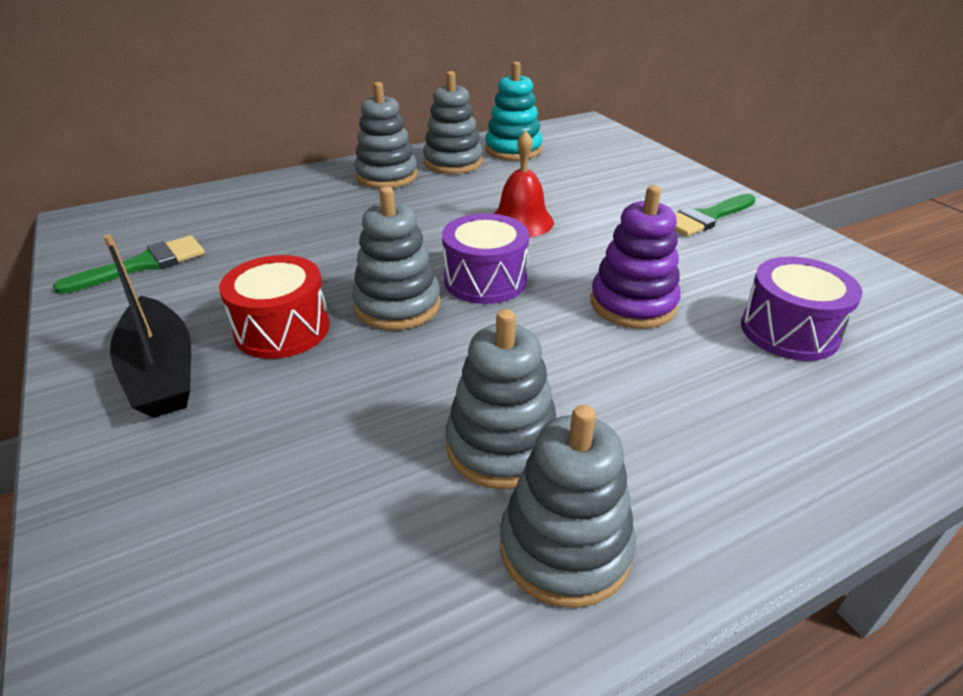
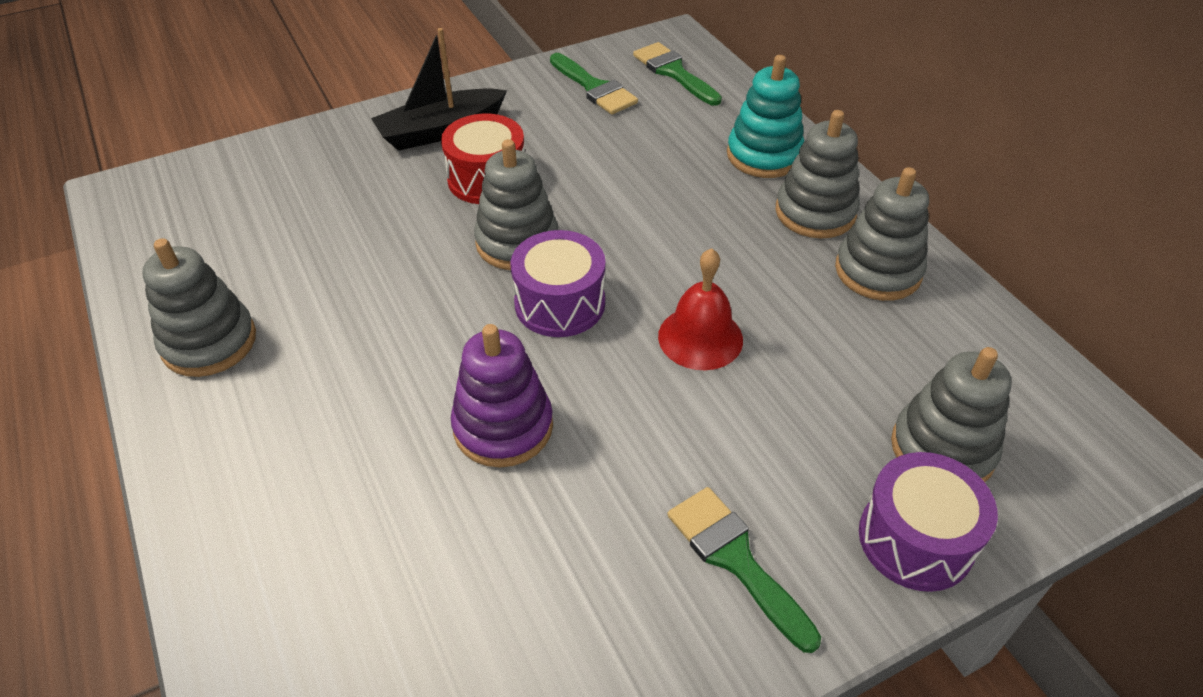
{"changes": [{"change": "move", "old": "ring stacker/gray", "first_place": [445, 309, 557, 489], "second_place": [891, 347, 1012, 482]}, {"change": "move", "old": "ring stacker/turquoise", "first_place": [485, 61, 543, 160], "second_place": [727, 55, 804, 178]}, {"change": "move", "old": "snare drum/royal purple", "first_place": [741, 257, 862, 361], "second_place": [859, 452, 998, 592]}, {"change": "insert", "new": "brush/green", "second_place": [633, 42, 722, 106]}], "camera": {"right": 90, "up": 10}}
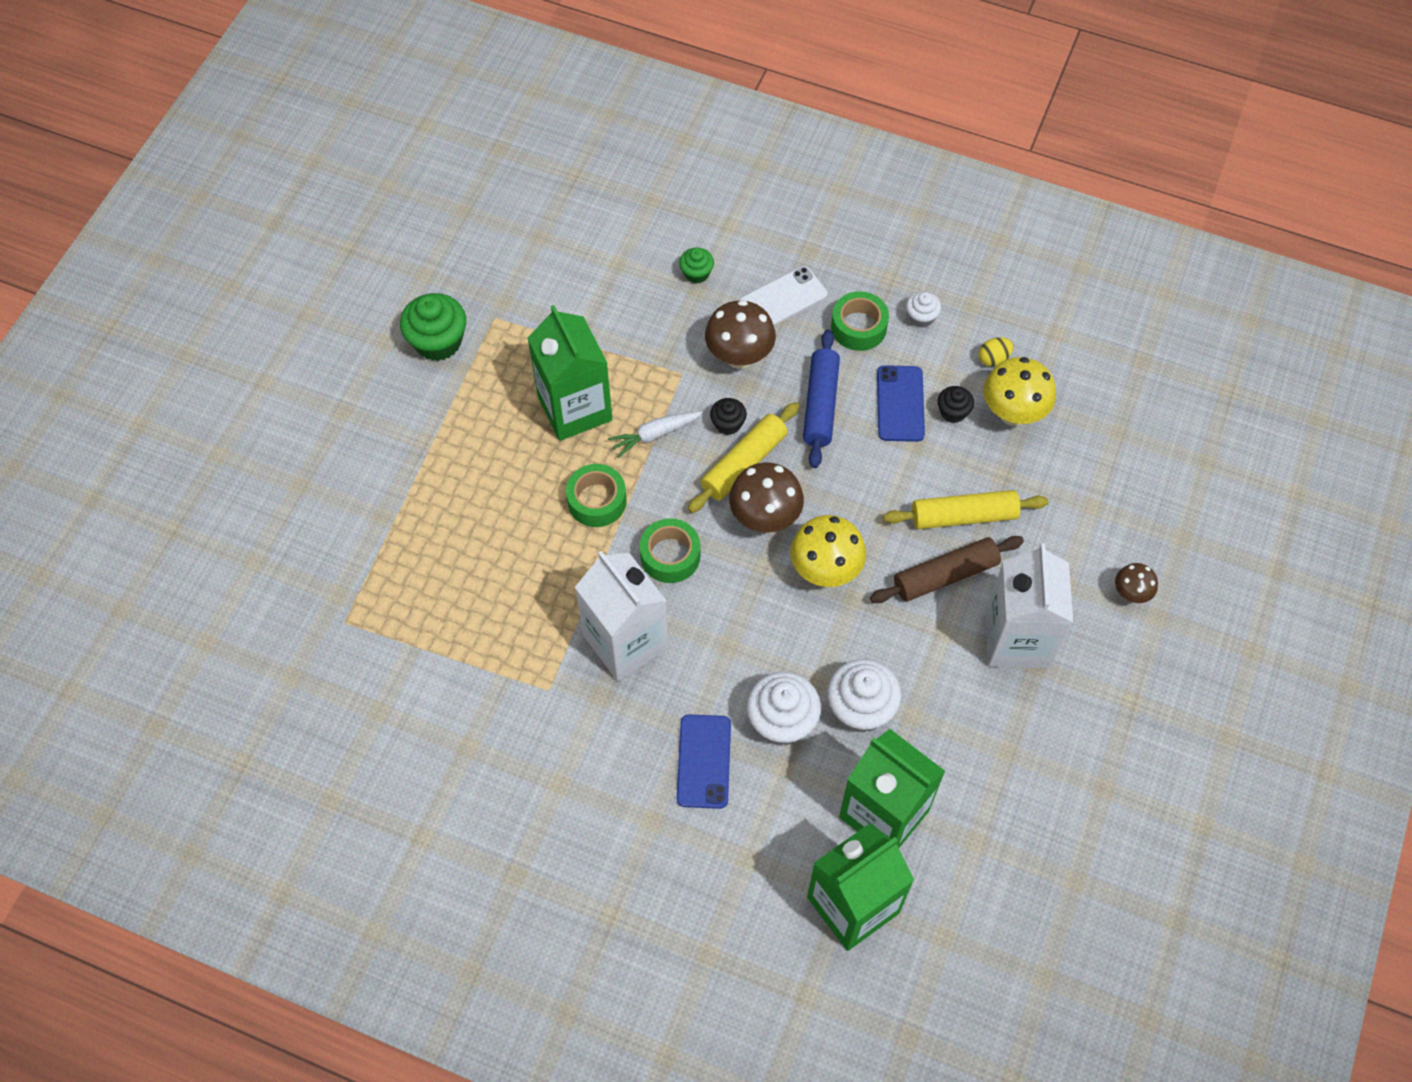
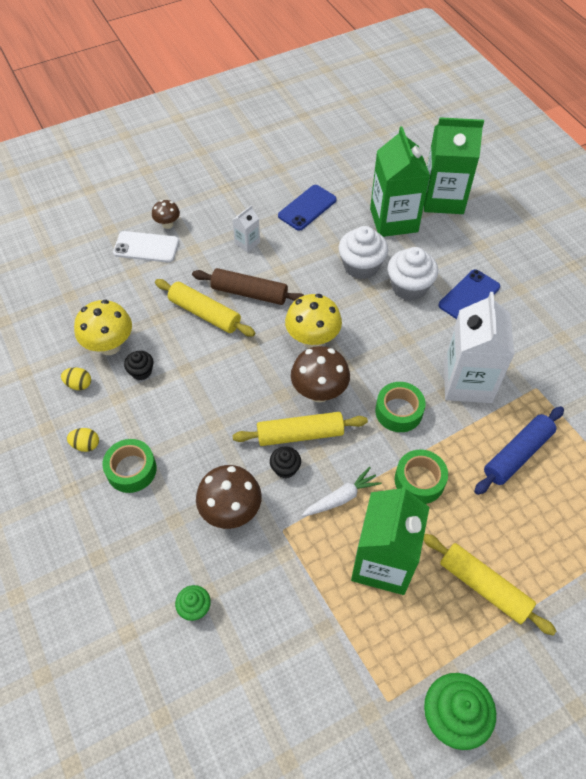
{"changes": [{"change": "rotate", "old": "carrot/pure white", "first_place": [608, 411, 703, 458], "second_place": [302, 467, 382, 516], "degrees": -45}, {"change": "move", "old": "smartphone/pure white", "first_place": [739, 266, 828, 326], "second_place": [113, 231, 179, 263]}, {"change": "move", "old": "rolling pin/blue", "first_place": [803, 329, 840, 468], "second_place": [474, 406, 564, 495]}, {"change": "move", "old": "smartphone/blue", "first_place": [877, 365, 925, 442], "second_place": [278, 185, 337, 231]}, {"change": "replace", "old": "cupcake/pure white", "new": "egg shape/bright yellow", "first_place": [906, 291, 941, 328], "second_place": [67, 428, 99, 452]}, {"change": "resize", "old": "milk carton/pure white", "first_place": [985, 543, 1073, 668], "second_place": [232, 205, 260, 252], "factor": 0.45}, {"change": "insert", "new": "rolling pin/bright yellow", "second_place": [423, 534, 556, 635]}], "camera": {"right": -140, "up": -5}}
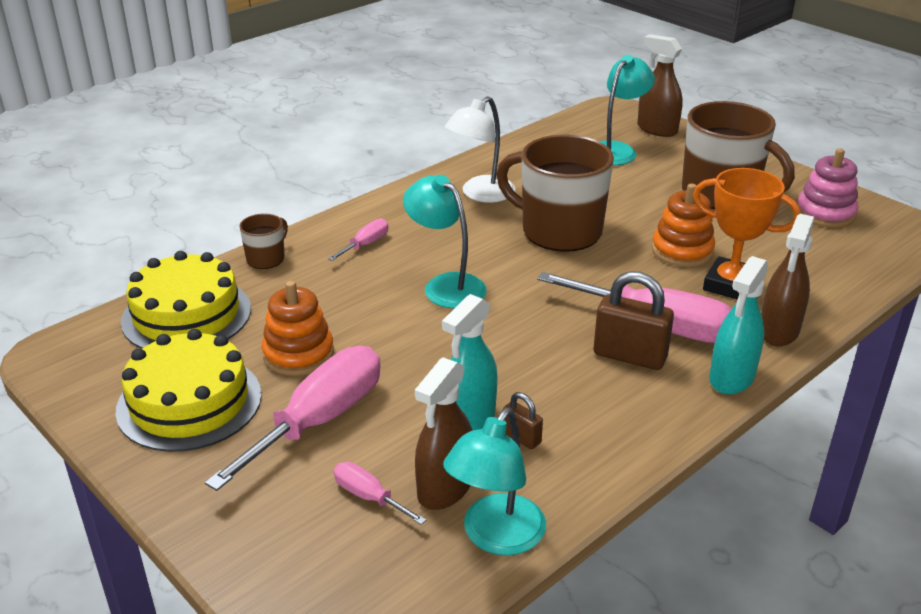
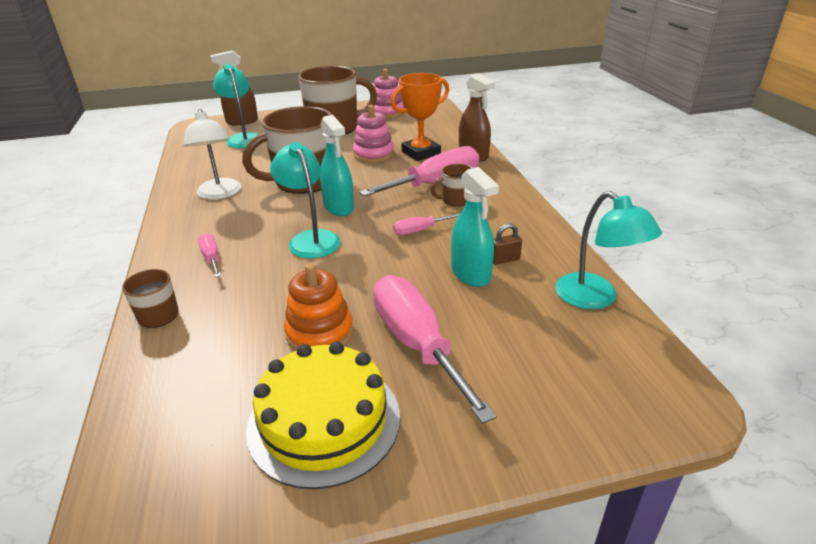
{"changes": [{"change": "delete", "old": "layer cake/bright yellow", "first_place": [121, 251, 251, 349]}, {"change": "move", "old": "screwdriver/pink", "first_place": [334, 462, 426, 525], "second_place": [393, 213, 460, 235]}, {"change": "rotate", "old": "desk lamp/turquoise", "first_place": [403, 175, 487, 308], "second_place": [270, 142, 340, 258], "degrees": 75}, {"change": "delete", "old": "spray cleaner/dark brown", "first_place": [415, 357, 473, 510]}, {"change": "replace", "old": "lock/dark brown", "new": "tea mug/dark brown", "first_place": [594, 271, 674, 370], "second_place": [431, 164, 473, 207]}, {"change": "recolor", "old": "ring stacker/bright orange", "new": "ring stacker/pink", "first_place": [652, 184, 715, 267], "second_place": [353, 105, 394, 163]}, {"change": "move", "old": "spray cleaner/turquoise", "first_place": [709, 256, 769, 395], "second_place": [320, 115, 354, 216]}], "camera": {"right": -60, "up": 0}}
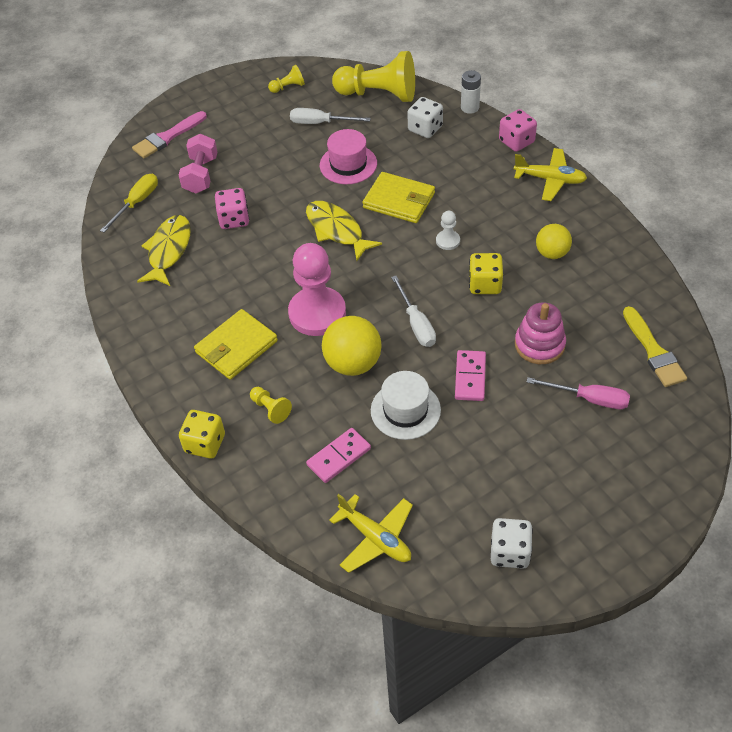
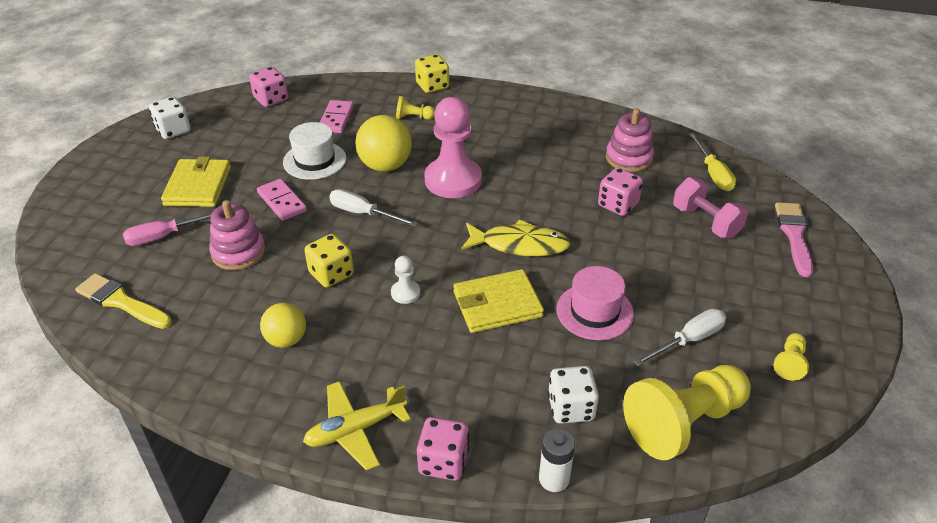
{"changes": [{"change": "replace", "old": "fish figure/bright yellow", "new": "ring stacker/pink", "first_place": [137, 215, 191, 286], "second_place": [606, 108, 654, 172]}, {"change": "move", "old": "card wallet/bright yellow", "first_place": [194, 309, 278, 380], "second_place": [161, 156, 231, 207]}, {"change": "replace", "old": "toy plane/bright yellow", "new": "die/pink", "first_place": [329, 494, 413, 573], "second_place": [249, 67, 288, 107]}], "camera": {"right": 135, "up": -10}}
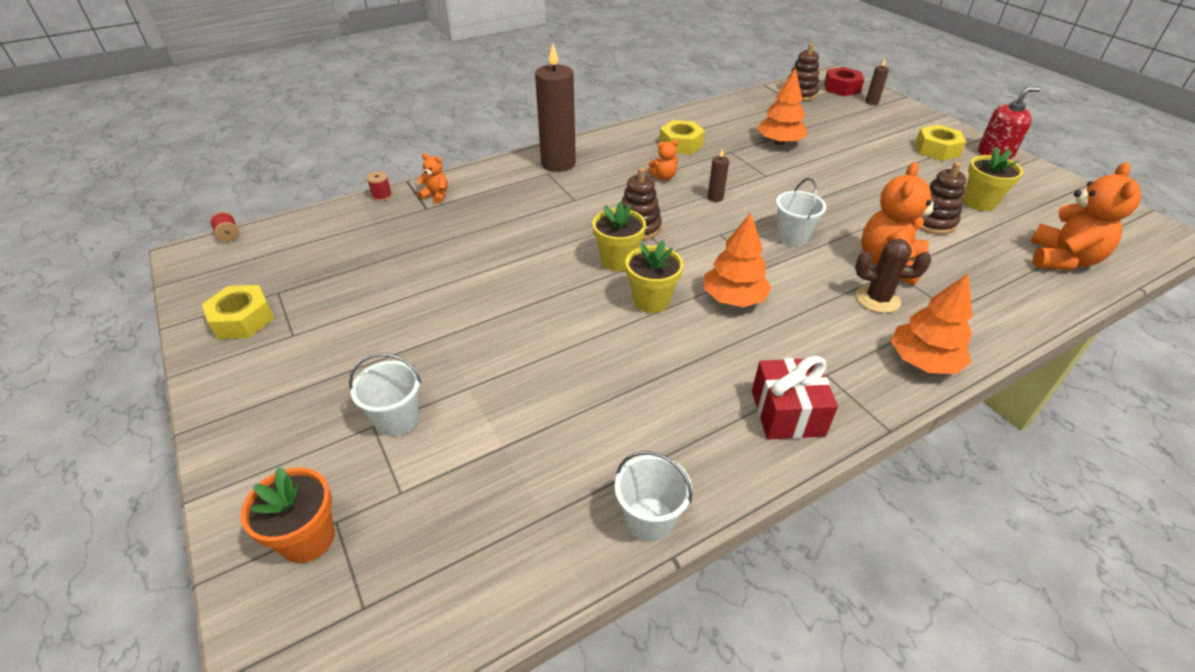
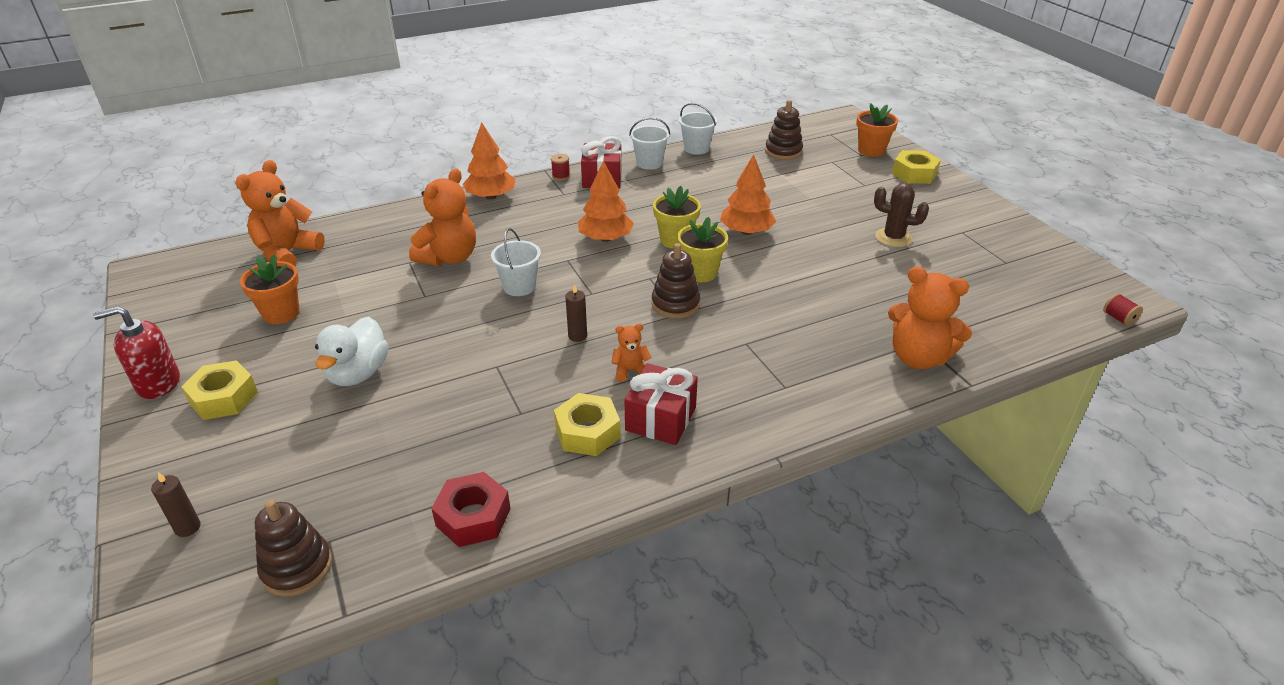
{"changes": [{"change": "move", "old": "nut/bright yellow", "first_place": [202, 285, 274, 339], "second_place": [892, 150, 941, 184]}, {"change": "move", "old": "bucket/pure white", "first_place": [349, 353, 421, 436], "second_place": [629, 117, 670, 170]}, {"change": "move", "old": "spool/red", "first_place": [367, 171, 392, 201], "second_place": [551, 154, 570, 180]}, {"change": "resize", "old": "stuffed bear/bright orange", "first_place": [417, 153, 448, 204], "second_place": [888, 266, 972, 369], "factor": 2.05}, {"change": "delete", "old": "pillar candle/dark brown", "first_place": [535, 44, 576, 172]}, {"change": "move", "old": "toy tree/bright orange", "first_place": [757, 68, 807, 145], "second_place": [720, 154, 776, 235]}, {"change": "move", "old": "nut/red", "first_place": [824, 67, 864, 96], "second_place": [431, 472, 511, 547]}, {"change": "move", "old": "saguaro cactus/dark brown", "first_place": [856, 239, 931, 313], "second_place": [874, 183, 929, 247]}, {"change": "move", "old": "ring stacker/dark brown", "first_place": [920, 162, 966, 235], "second_place": [765, 100, 803, 160]}, {"change": "recolor", "old": "plant pot/bright yellow", "new": "plant pot/bright orange", "first_place": [963, 147, 1023, 211], "second_place": [240, 254, 299, 324]}, {"change": "insert", "new": "toy duck/pure white", "second_place": [315, 316, 389, 386]}, {"change": "insert", "new": "wrapped gift/red", "second_place": [625, 363, 698, 445]}], "camera": {"right": -175, "up": -5}}
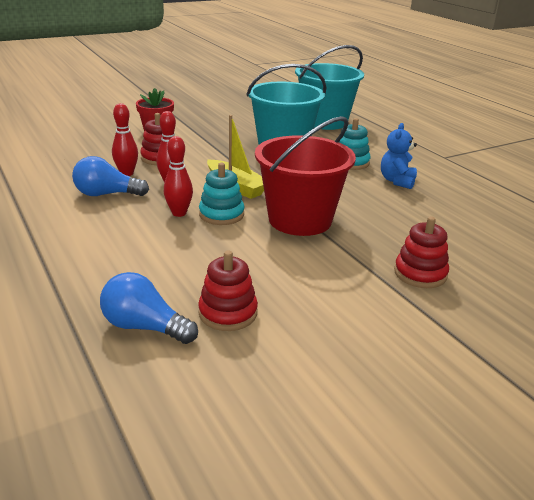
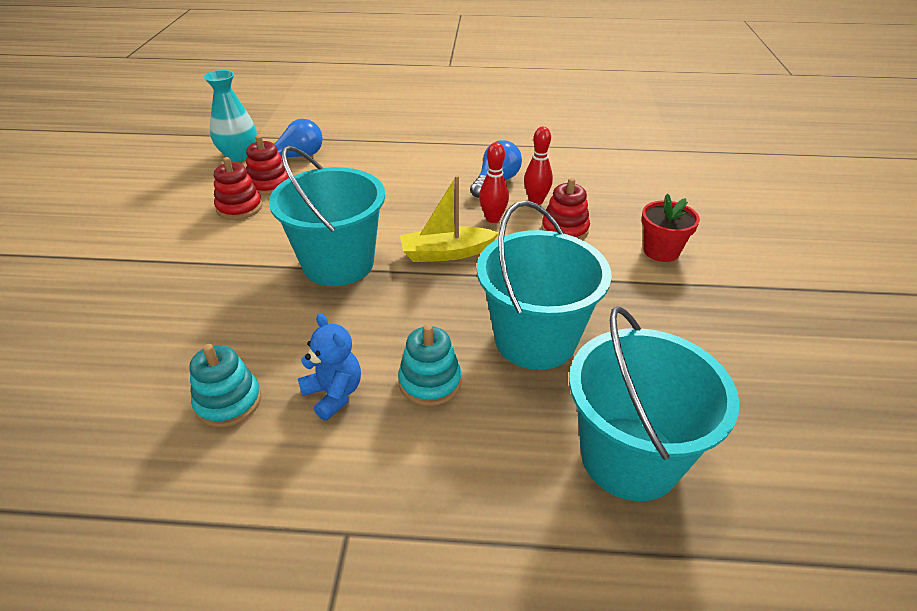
{"changes": [{"change": "delete", "old": "tenpin/red", "first_place": [164, 136, 193, 217]}, {"change": "move", "old": "ring stacker/turquoise", "first_place": [199, 163, 245, 225], "second_place": [190, 344, 261, 427]}, {"change": "recolor", "old": "bucket/red", "new": "bucket/turquoise", "first_place": [255, 116, 356, 236], "second_place": [269, 146, 385, 286]}, {"change": "move", "old": "ring stacker/red", "first_place": [394, 216, 449, 288], "second_place": [214, 157, 263, 220]}, {"change": "insert", "new": "vase/turquoise", "second_place": [204, 70, 257, 162]}], "camera": {"right": 125, "up": 10}}
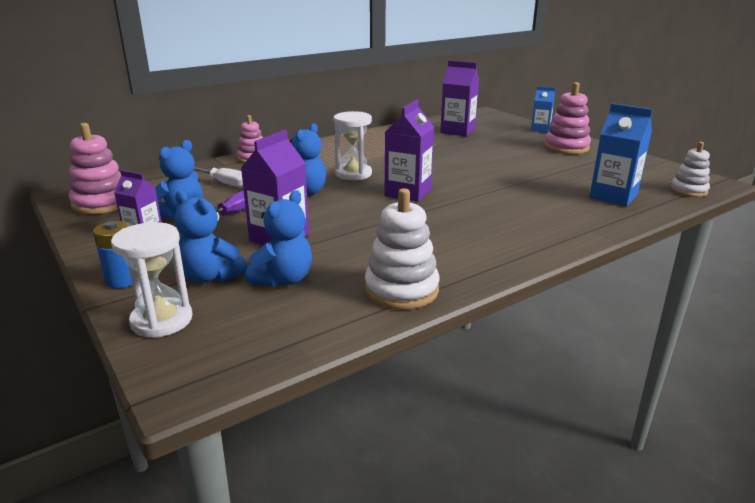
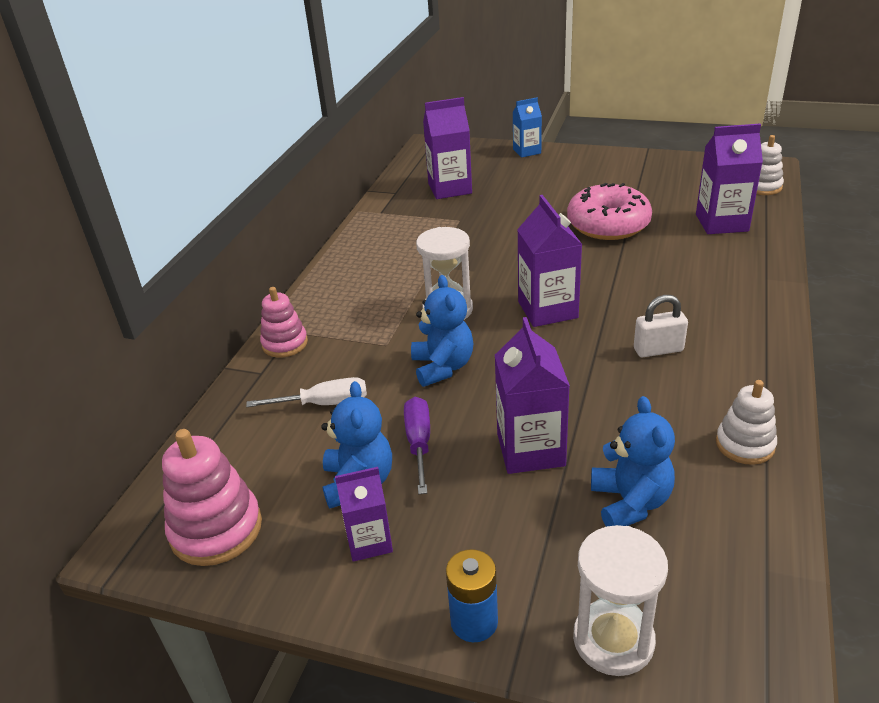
{"changes": [{"change": "delete", "old": "stuffed bear/blue", "first_place": [175, 191, 247, 283]}, {"change": "resize", "old": "ring stacker/pure white", "first_place": [365, 188, 440, 309], "second_place": [716, 380, 777, 465], "factor": 0.65}, {"change": "delete", "old": "ring stacker/pink", "first_place": [544, 82, 591, 154]}, {"change": "recolor", "old": "milk carton/blue", "new": "milk carton/royal purple", "first_place": [589, 103, 653, 206], "second_place": [696, 124, 763, 234]}, {"change": "insert", "new": "donut/pink", "second_place": [567, 183, 652, 240]}, {"change": "insert", "new": "lock/pure white", "second_place": [634, 295, 688, 357]}], "camera": {"right": -35, "up": 10}}
